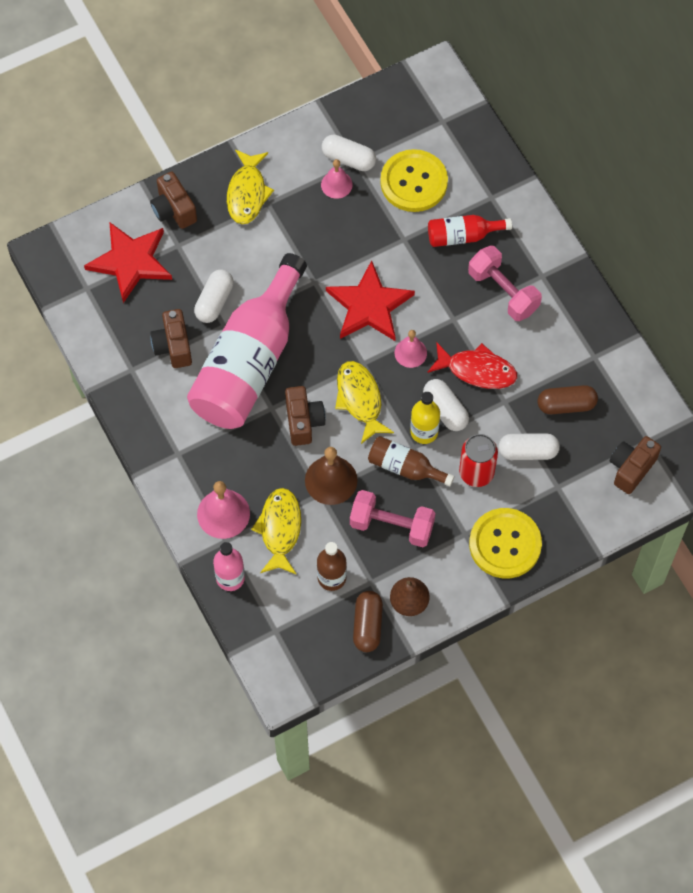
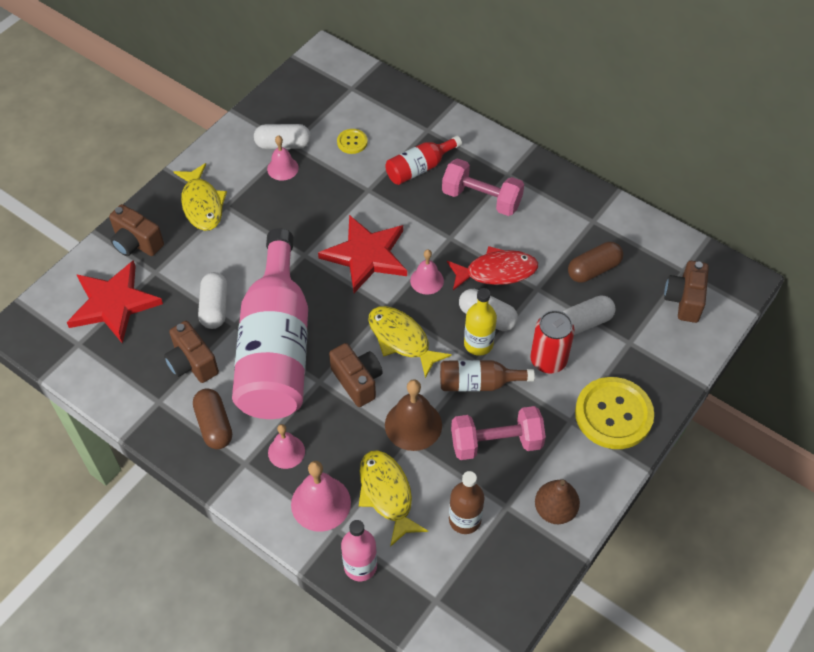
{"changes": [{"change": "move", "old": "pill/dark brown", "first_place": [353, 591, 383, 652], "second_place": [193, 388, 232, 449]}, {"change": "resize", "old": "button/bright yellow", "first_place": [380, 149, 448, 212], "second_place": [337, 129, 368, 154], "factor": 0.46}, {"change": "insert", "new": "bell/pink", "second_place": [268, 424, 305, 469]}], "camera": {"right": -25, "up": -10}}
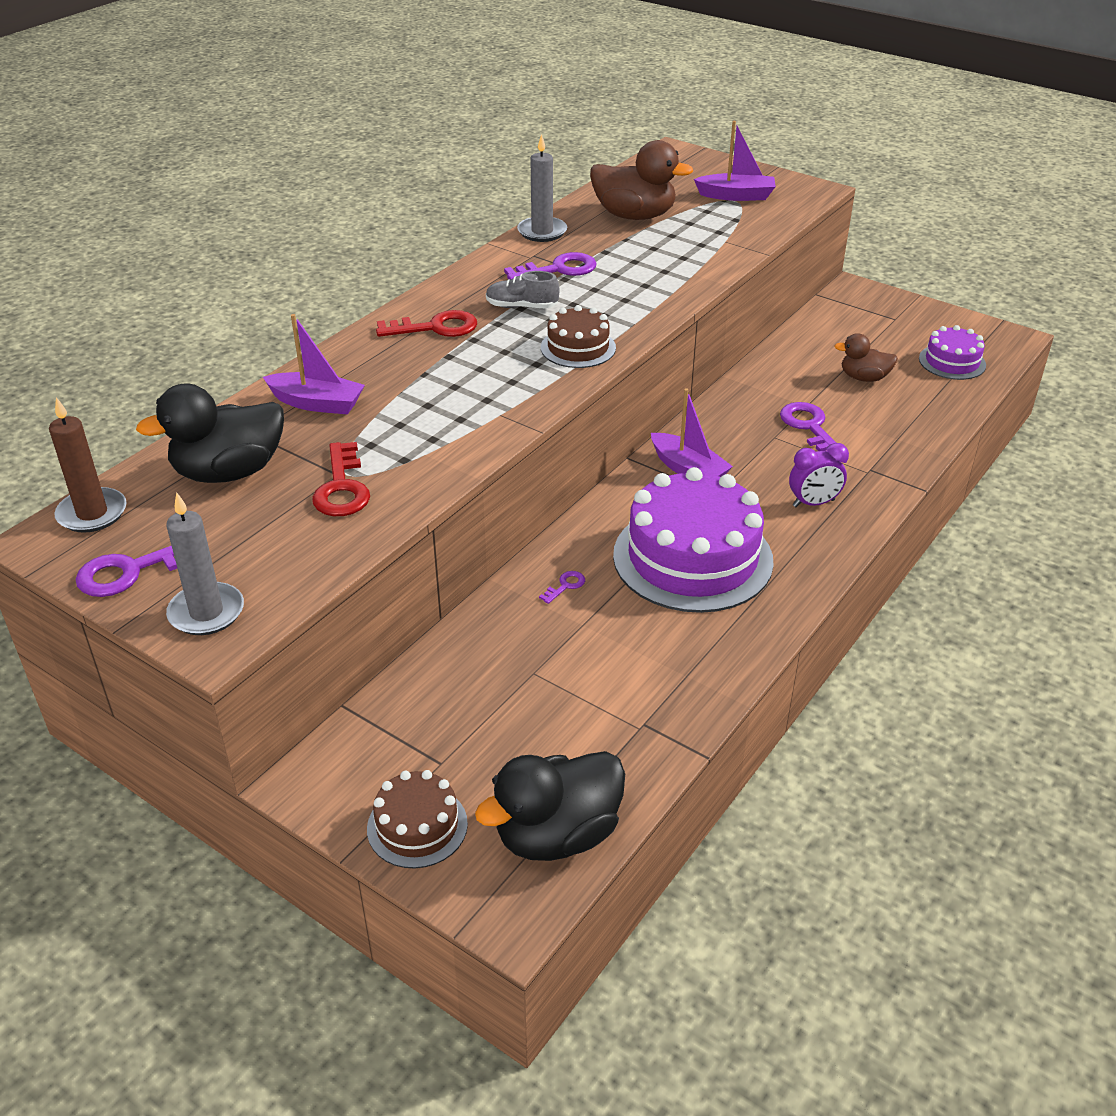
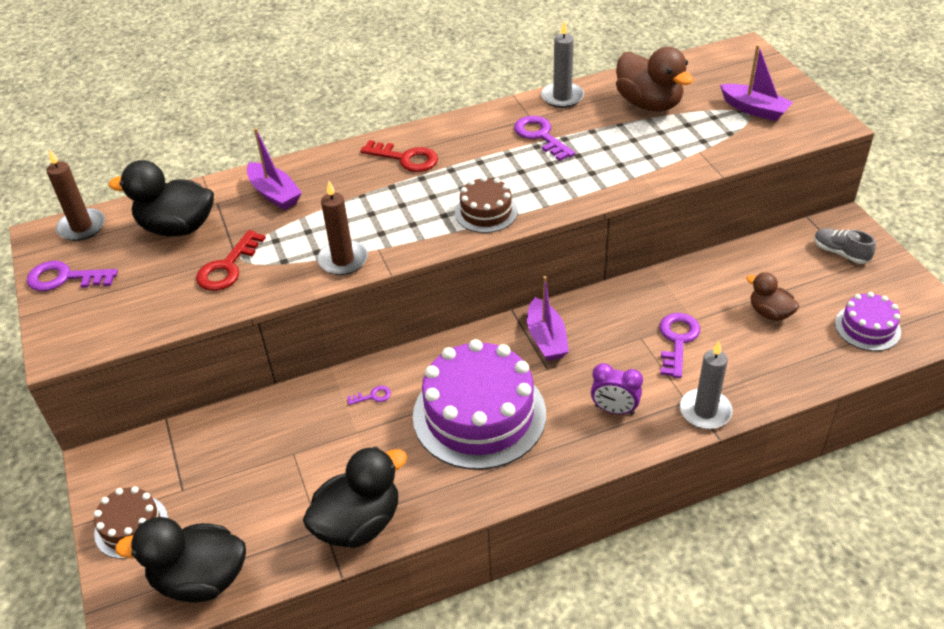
{"changes": [{"change": "move", "old": "pillar candle/gray", "first_place": [166, 492, 244, 635], "second_place": [680, 342, 733, 429]}, {"change": "move", "old": "sneaker/gray", "first_place": [486, 271, 560, 308], "second_place": [814, 228, 876, 264]}, {"change": "rotate", "old": "key/royal purple", "first_place": [504, 252, 596, 280], "second_place": [514, 116, 575, 161], "degrees": -135}, {"change": "insert", "new": "toy duck/jet-black", "second_place": [303, 446, 407, 548]}, {"change": "insert", "new": "pillar candle/dark brown", "second_place": [317, 181, 368, 275]}], "camera": {"right": 35, "up": 5}}
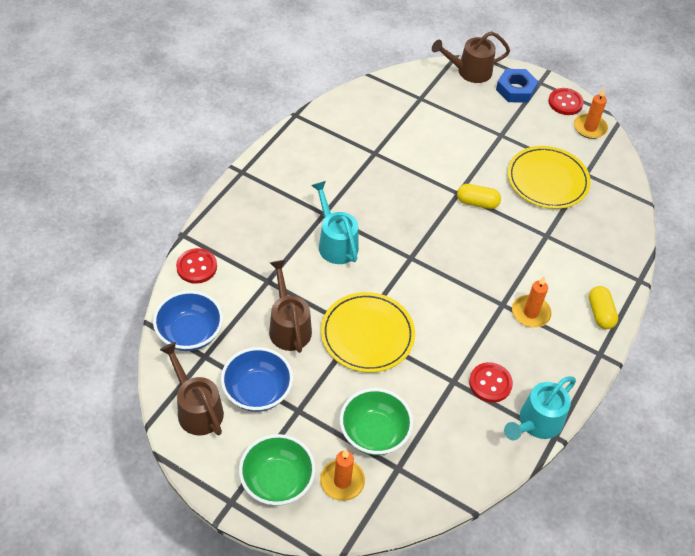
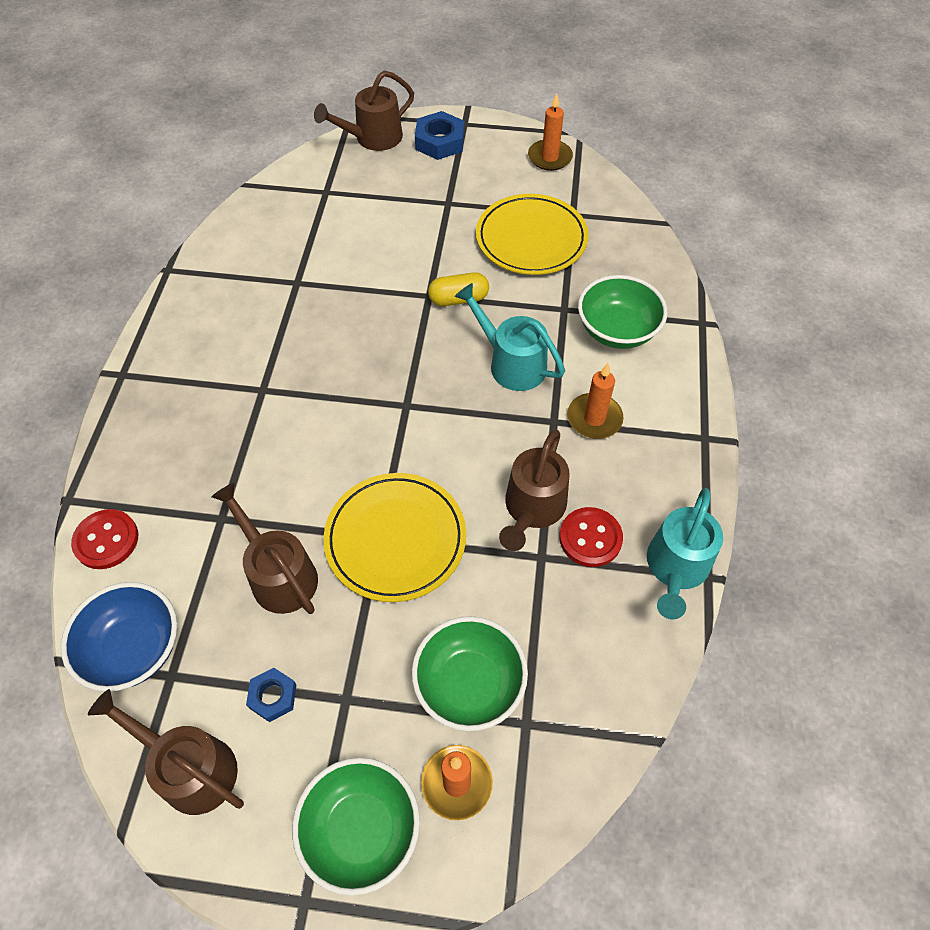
{"changes": [{"change": "replace", "old": "deep dish/blue", "new": "nut/blue", "first_place": [221, 347, 293, 412], "second_place": [246, 668, 296, 722]}, {"change": "move", "old": "watering can/turquoise", "first_place": [311, 181, 359, 264], "second_place": [454, 283, 565, 391]}, {"change": "delete", "old": "button/red", "first_place": [548, 88, 584, 115]}, {"change": "delete", "old": "pill/bright yellow", "first_place": [589, 286, 618, 329]}, {"change": "insert", "new": "watering can/dark brown", "second_place": [499, 430, 569, 551]}, {"change": "insert", "new": "deep dish/green", "second_place": [578, 275, 667, 349]}], "camera": {"right": -20, "up": 5}}
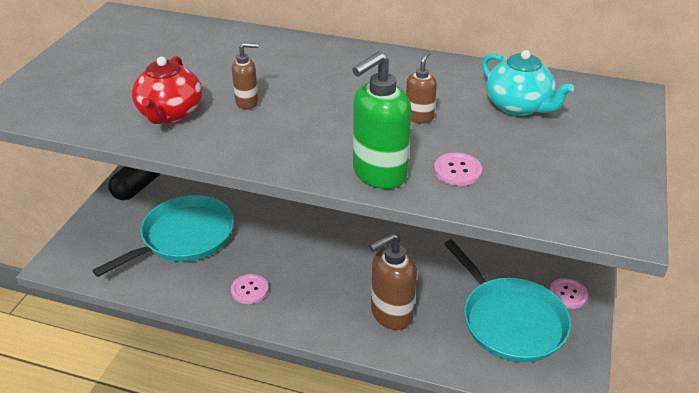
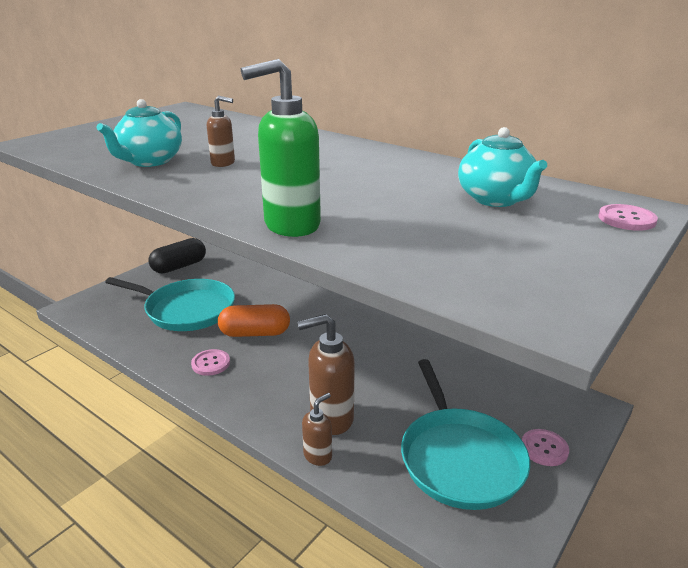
{"changes": [{"change": "rotate", "old": "pan/turquoise", "first_place": [92, 195, 234, 277], "second_place": [105, 277, 235, 331], "degrees": 45}, {"change": "recolor", "old": "tea pot/red", "new": "tea pot/turquoise", "first_place": [132, 56, 202, 124], "second_place": [97, 99, 182, 167]}, {"change": "move", "old": "pump bottle/dark brown", "first_place": [406, 51, 437, 123], "second_place": [302, 393, 332, 466]}, {"change": "move", "old": "button/pink", "first_place": [434, 153, 482, 186], "second_place": [599, 204, 658, 231]}, {"change": "insert", "new": "pill/bright orange", "second_place": [218, 304, 290, 337]}], "camera": {"right": 20, "up": -10}}
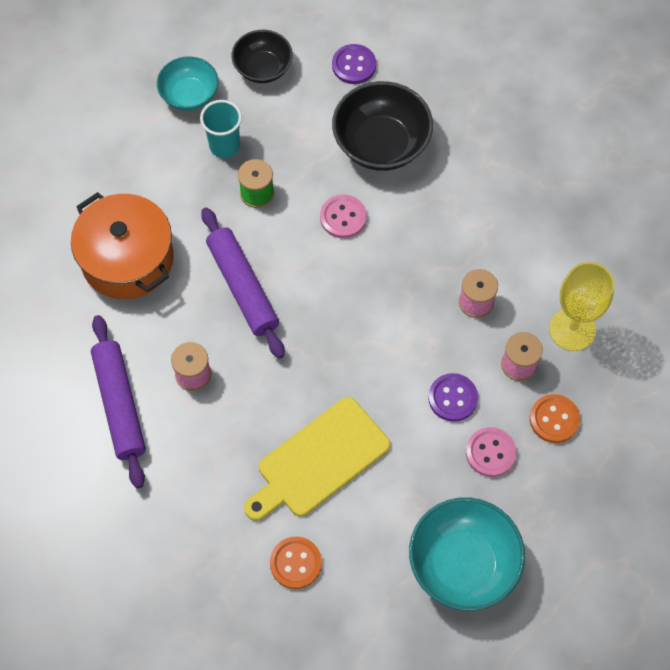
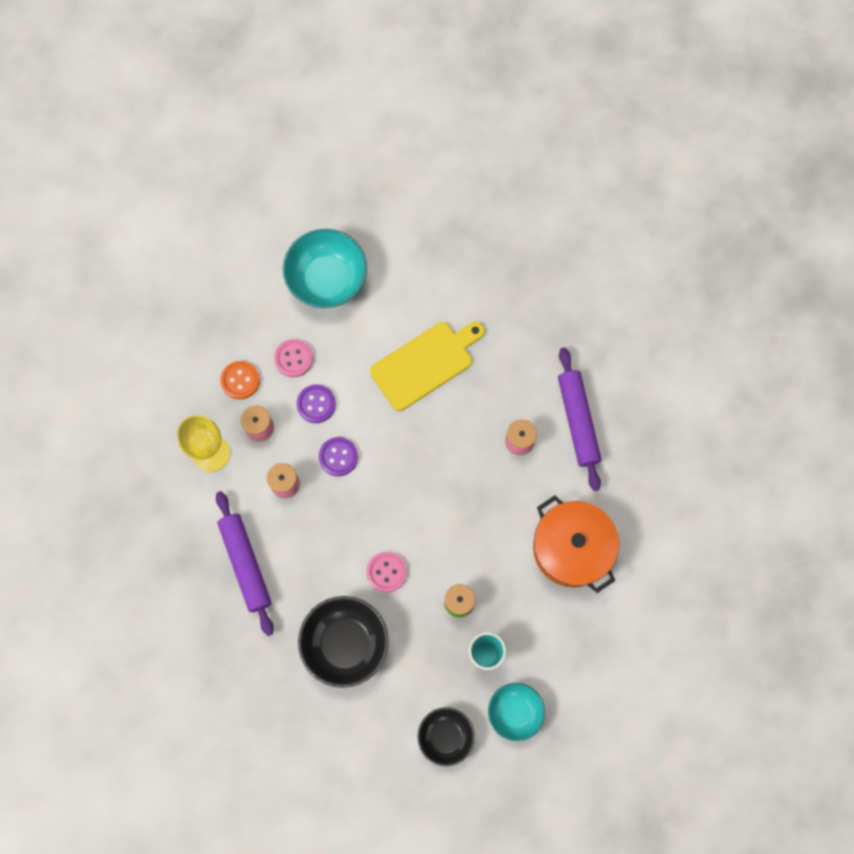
{"changes": [{"change": "move", "old": "rolling pin/royal purple", "first_place": [201, 207, 285, 359], "second_place": [216, 491, 274, 636]}, {"change": "delete", "old": "button/bright orange", "first_place": [270, 537, 322, 589]}, {"change": "move", "old": "button/royal purple", "first_place": [332, 44, 376, 84], "second_place": [319, 437, 358, 476]}], "camera": {"right": -175, "up": 10}}
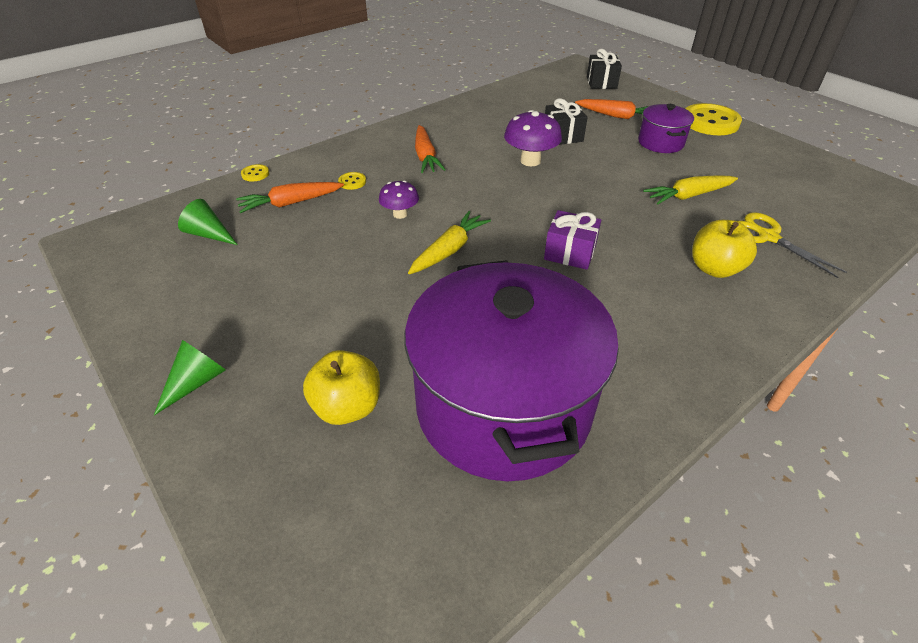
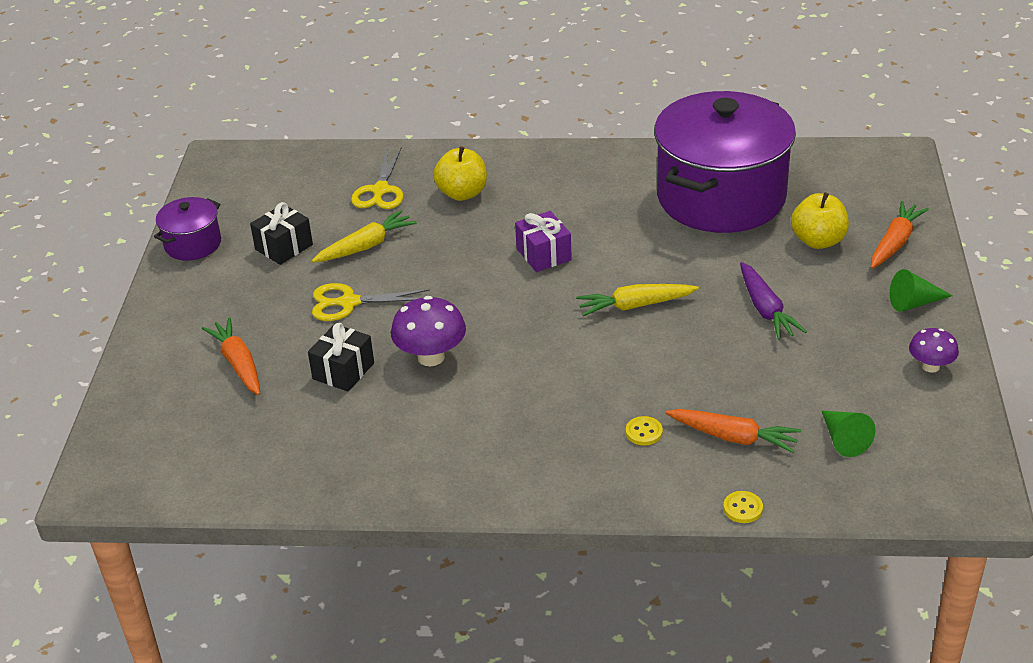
{"changes": [{"change": "move", "old": "toadstool/royal purple", "first_place": [379, 180, 419, 219], "second_place": [909, 328, 959, 373]}, {"change": "move", "old": "carrot/bright orange", "first_place": [415, 125, 446, 173], "second_place": [871, 201, 929, 269]}, {"change": "move", "old": "wrapped gift/jet-black", "first_place": [587, 49, 622, 89], "second_place": [250, 202, 313, 265]}, {"change": "move", "old": "cooking pot/royal purple", "first_place": [638, 104, 694, 153], "second_place": [154, 197, 221, 261]}, {"change": "rotate", "old": "carrot/bright yellow", "first_place": [643, 176, 738, 205], "second_place": [312, 210, 417, 262], "degrees": -60}, {"change": "delete", "old": "button/bright yellow", "first_place": [685, 103, 742, 135]}, {"change": "insert", "new": "shears/bright yellow", "second_place": [312, 283, 430, 321]}, {"change": "insert", "new": "carrot/royal purple", "second_place": [740, 262, 807, 340]}], "camera": {"right": -135, "up": -5}}
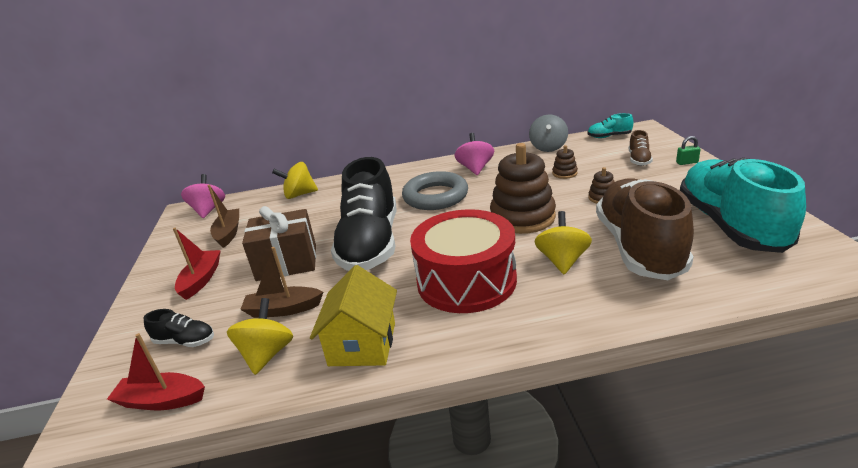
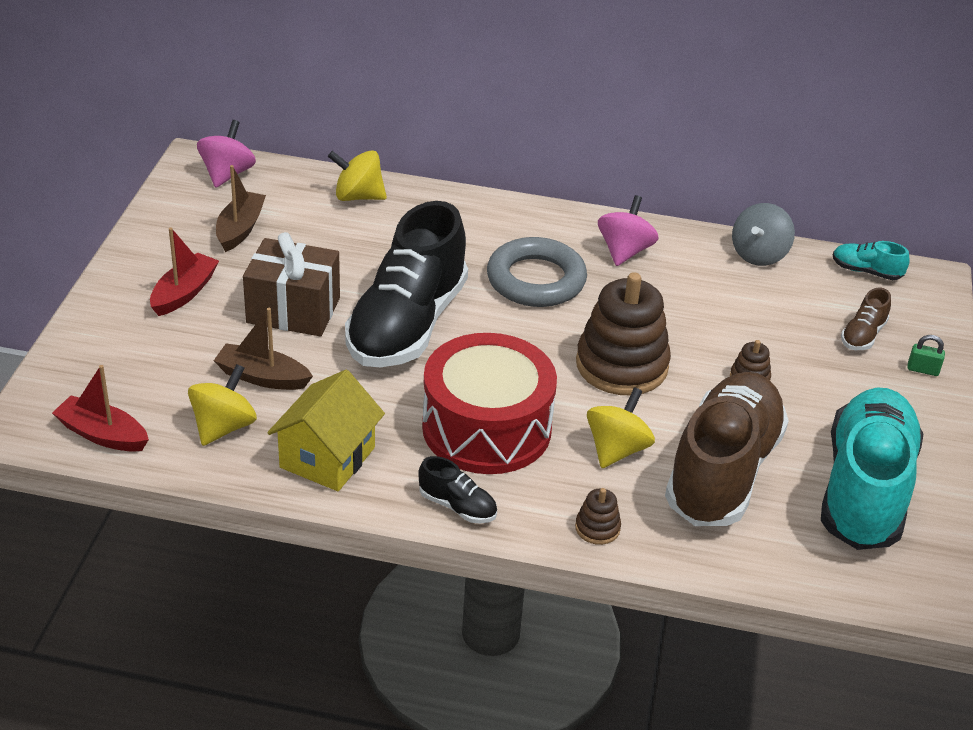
{"changes": [{"change": "move", "old": "sneaker/jet-black", "first_place": [143, 309, 214, 347], "second_place": [418, 456, 497, 524]}, {"change": "move", "old": "ring stacker/dark brown", "first_place": [552, 145, 578, 179], "second_place": [575, 488, 621, 545]}], "camera": {"right": 15, "up": 10}}
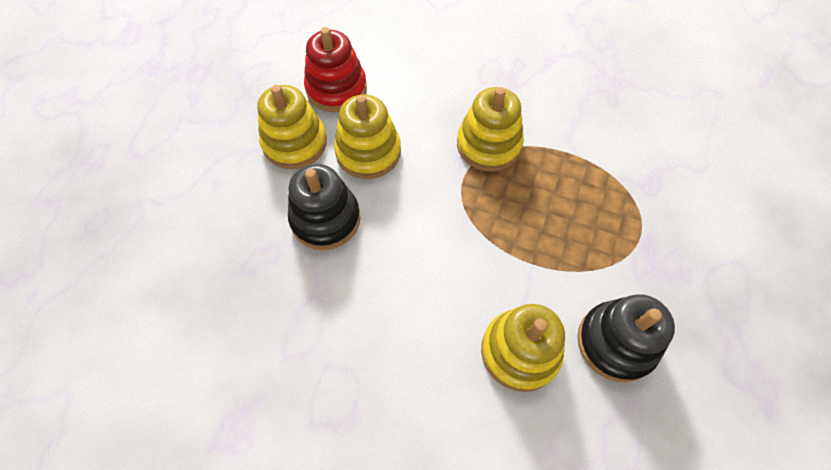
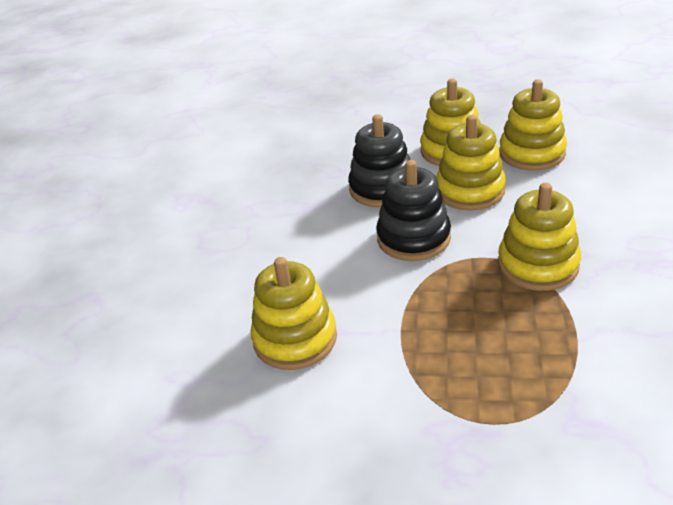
{"changes": [{"change": "recolor", "old": "ring stacker/red", "new": "ring stacker/bright yellow", "first_place": [304, 27, 367, 112], "second_place": [499, 79, 567, 171]}, {"change": "move", "old": "ring stacker/jet-black", "first_place": [577, 294, 675, 382], "second_place": [376, 160, 451, 261]}], "camera": {"right": 80, "up": -25}}
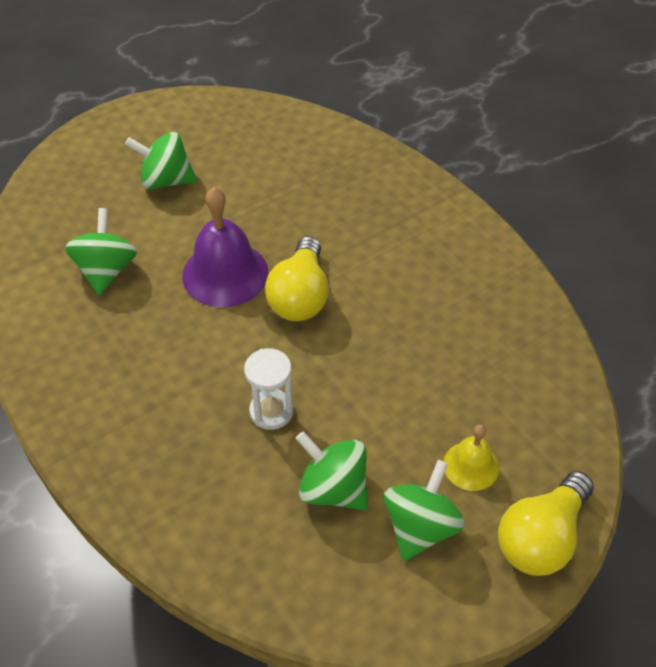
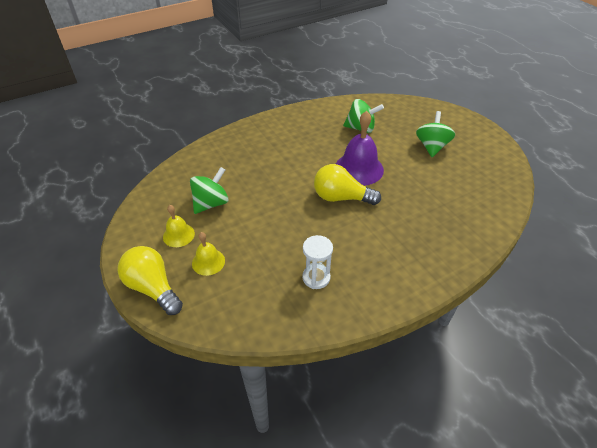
{"changes": [{"change": "move", "old": "hourglass/pure white", "first_place": [244, 348, 294, 430], "second_place": [302, 235, 333, 289]}, {"change": "replace", "old": "toy top/green", "new": "bell/bright yellow", "first_place": [384, 460, 465, 561], "second_place": [163, 205, 195, 247]}], "camera": {"right": 95, "up": -5}}
